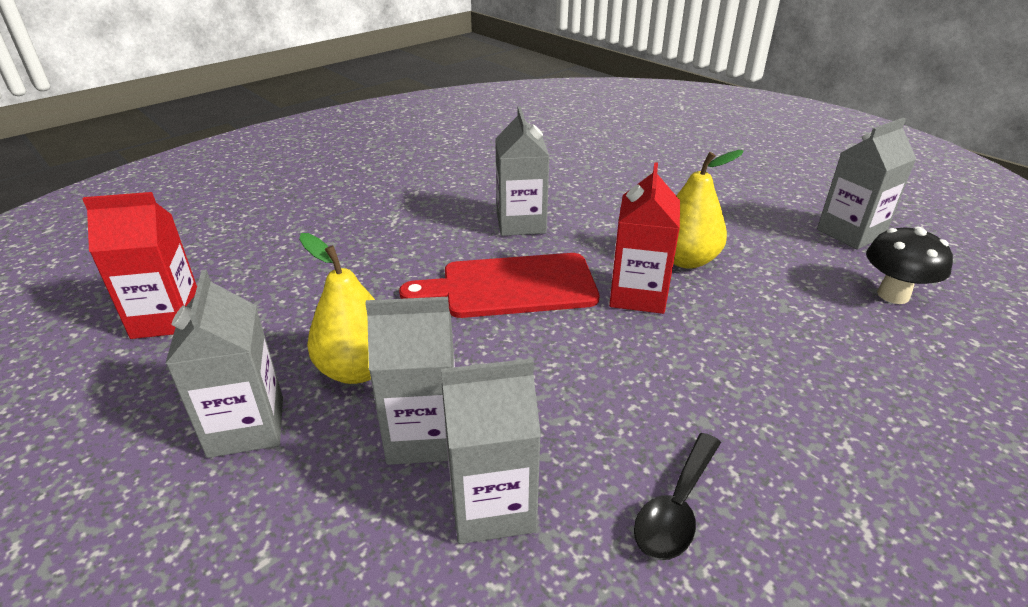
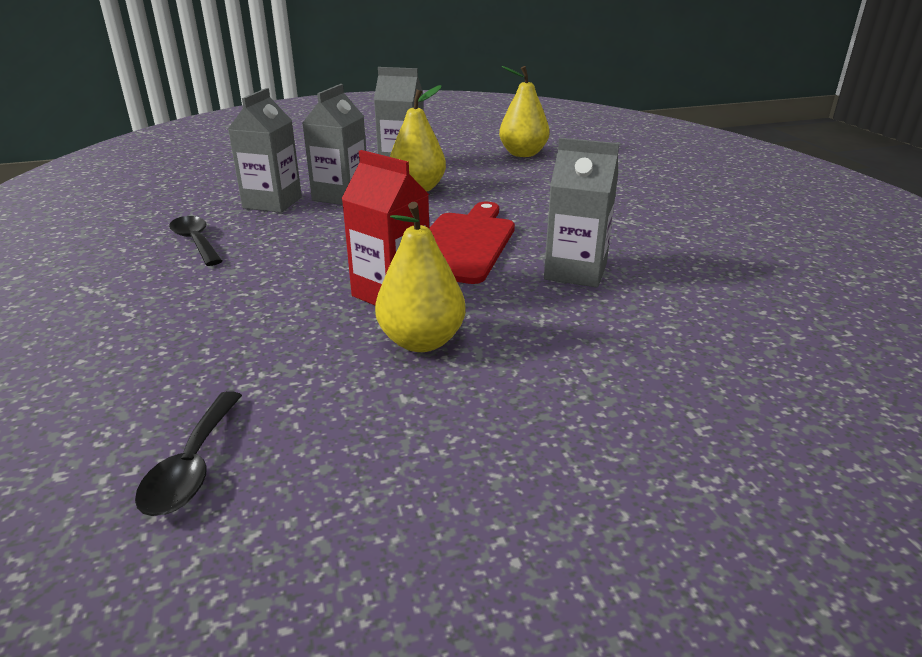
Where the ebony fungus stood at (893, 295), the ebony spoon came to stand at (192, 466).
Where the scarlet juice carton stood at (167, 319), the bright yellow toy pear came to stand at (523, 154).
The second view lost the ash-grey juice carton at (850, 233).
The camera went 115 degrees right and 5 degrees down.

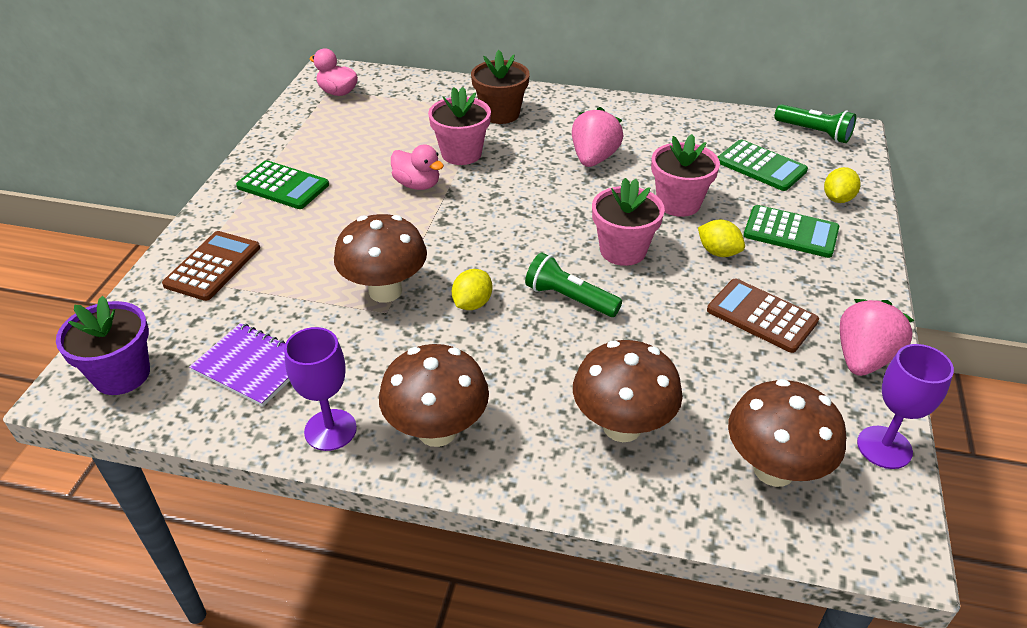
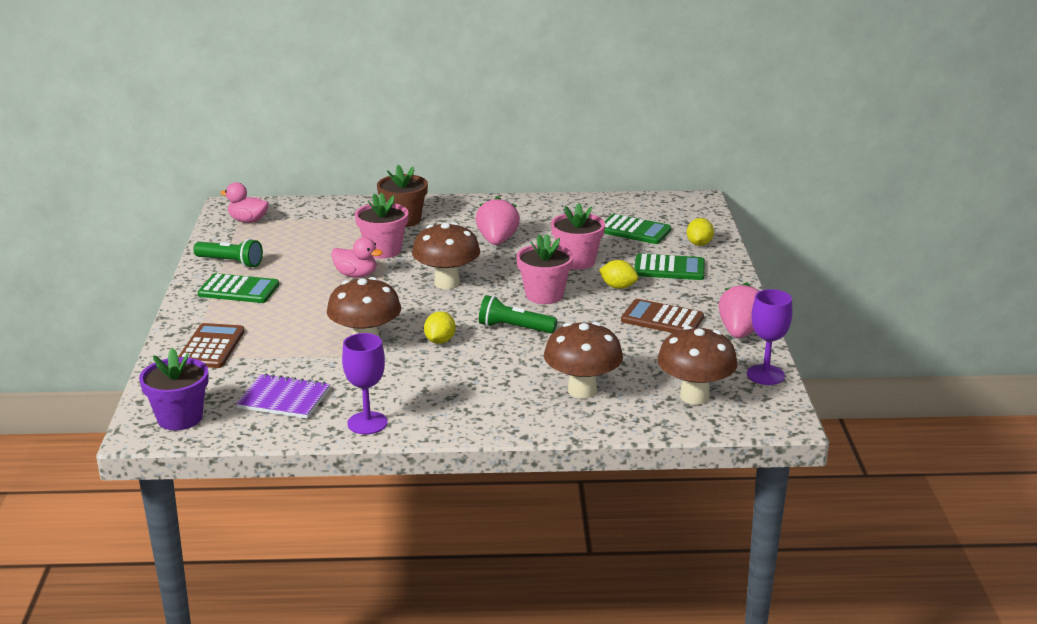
The emerald pocket torch ended up elsewhere, having gone from (814, 132) to (230, 262).
The dark brown fungus ended up elsewhere, having gone from (437, 431) to (447, 283).
The camera went 15 degrees left and 15 degrees down.

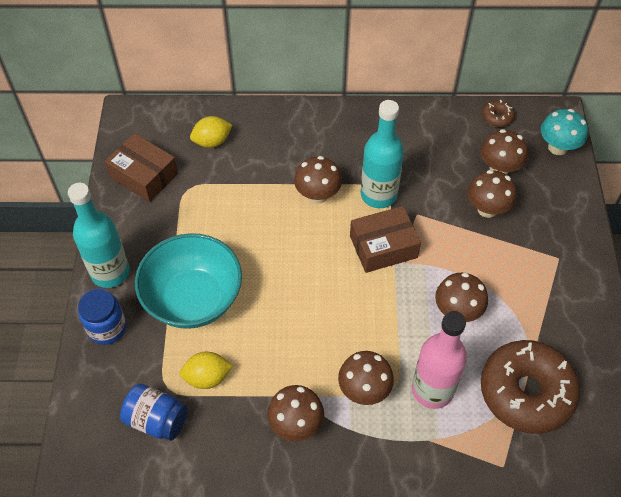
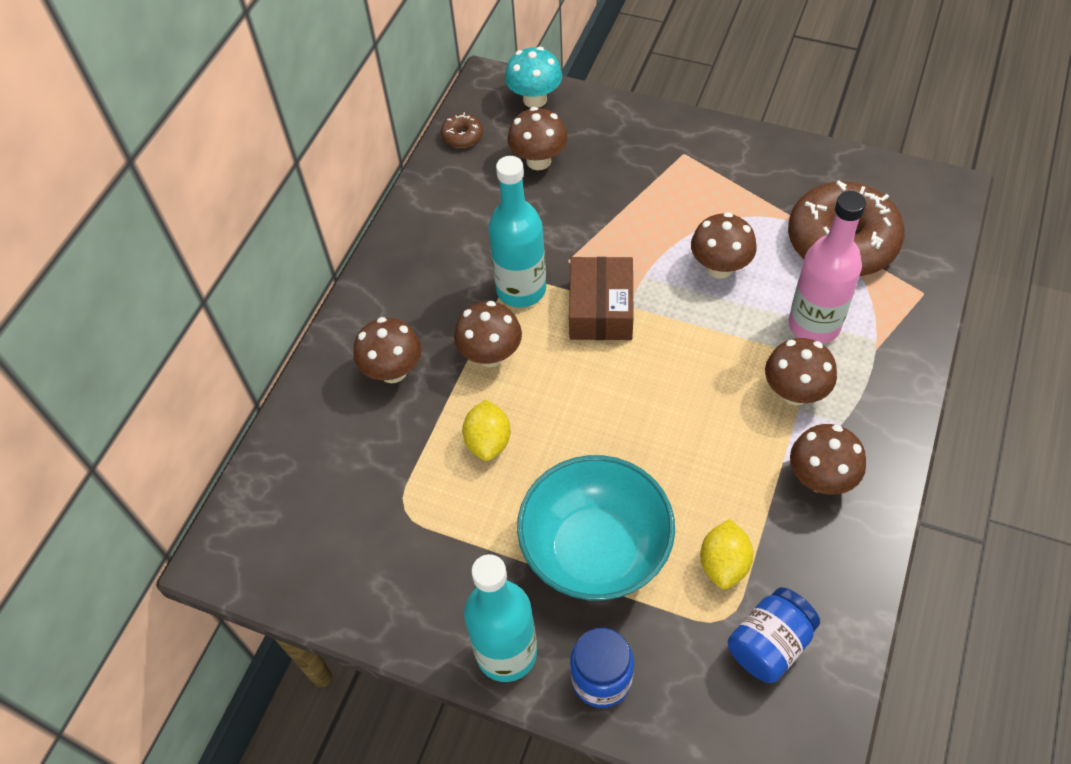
The dark brown fungus ended up elsewhere, having gone from (487, 209) to (393, 371).
The bright yellow citrus fruit ended up elsewhere, having gone from (212, 141) to (488, 442).
The second view lost the dark brown package at (144, 175).
The camera went 65 degrees left and 0 degrees up.

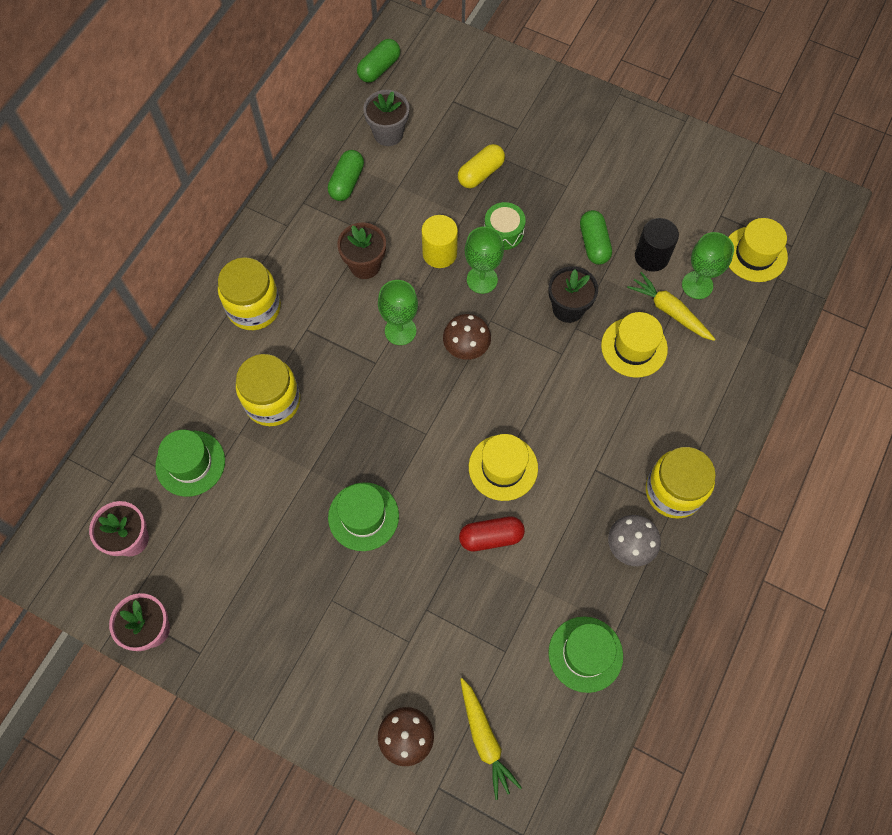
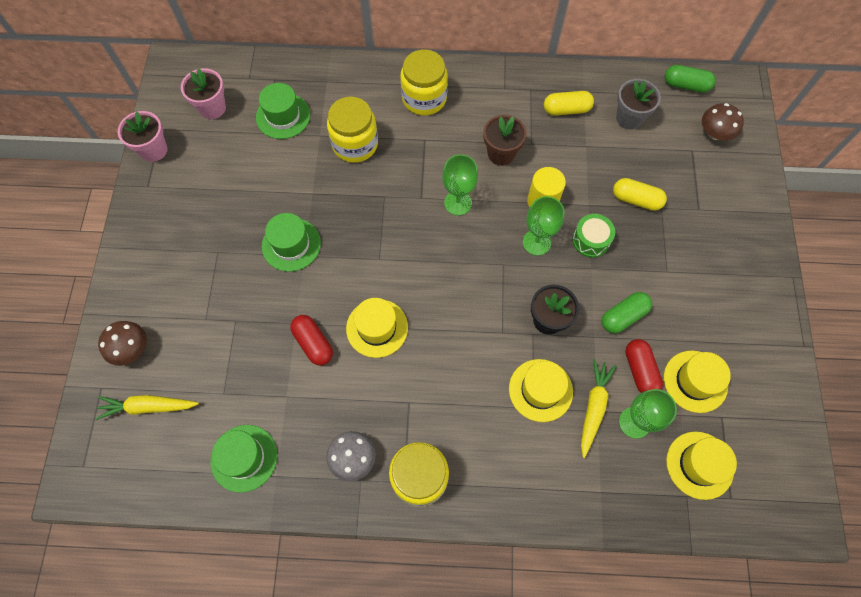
The bright yellow carrot at (485, 739) ended up facing another way, 45 degrees clockwise from before.
What was the emerald capsule at (347, 182) turned into the bright yellow capsule at (566, 110).
Where the ebony cylinder shape stood at (651, 256), the scarlet capsule came to stand at (640, 370).
The second view gained the bright yellow tall hat at (695, 381).
The dark brown fungus ended up elsewhere, having gone from (466, 346) to (715, 133).
The camera went 65 degrees right and 0 degrees up.

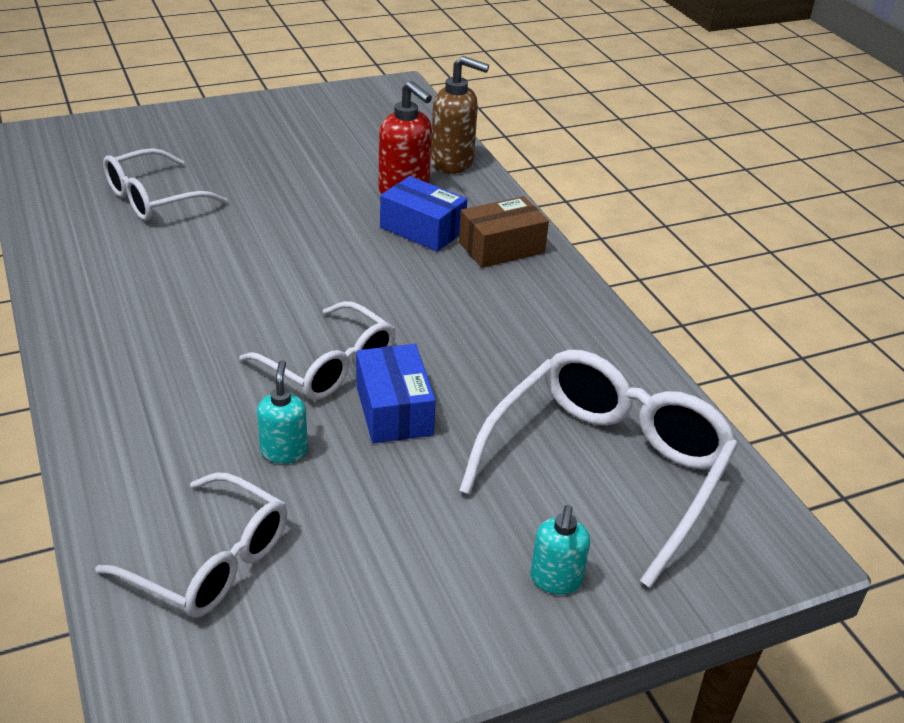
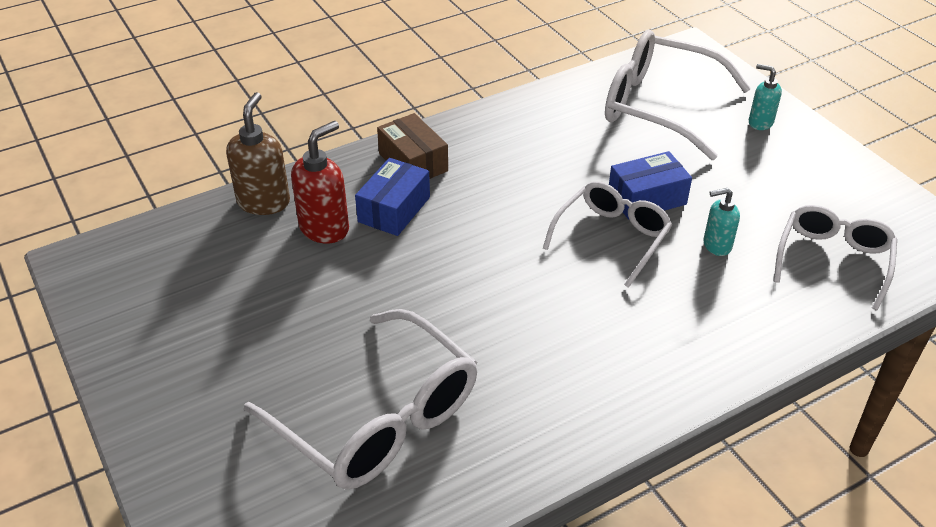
The size of the snow-white eyeglasses at (154, 198) changed by a factor of 1.56.
The aqua pump bottle at (555, 580) ended up facing another way, 150 degrees counterclockwise from before.
The camera went 95 degrees left and 5 degrees up.

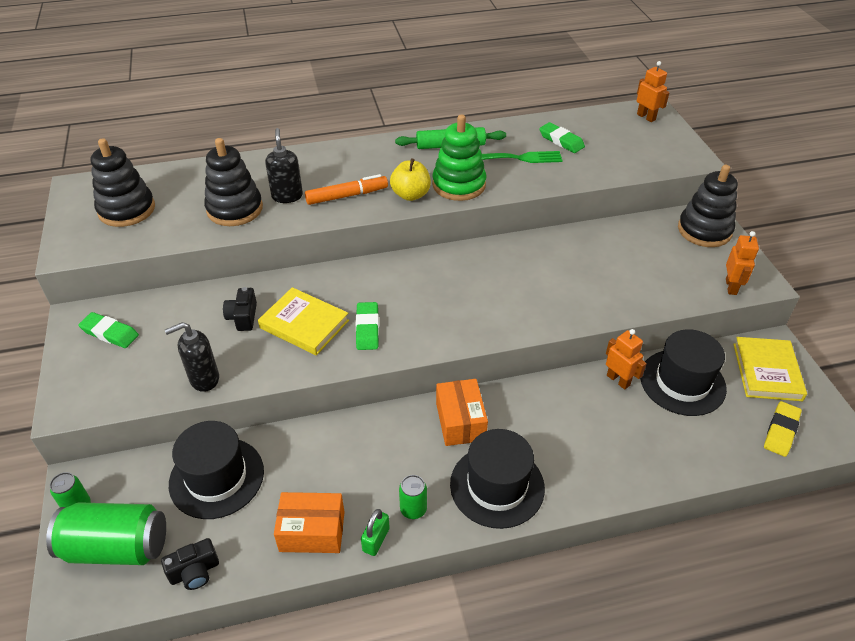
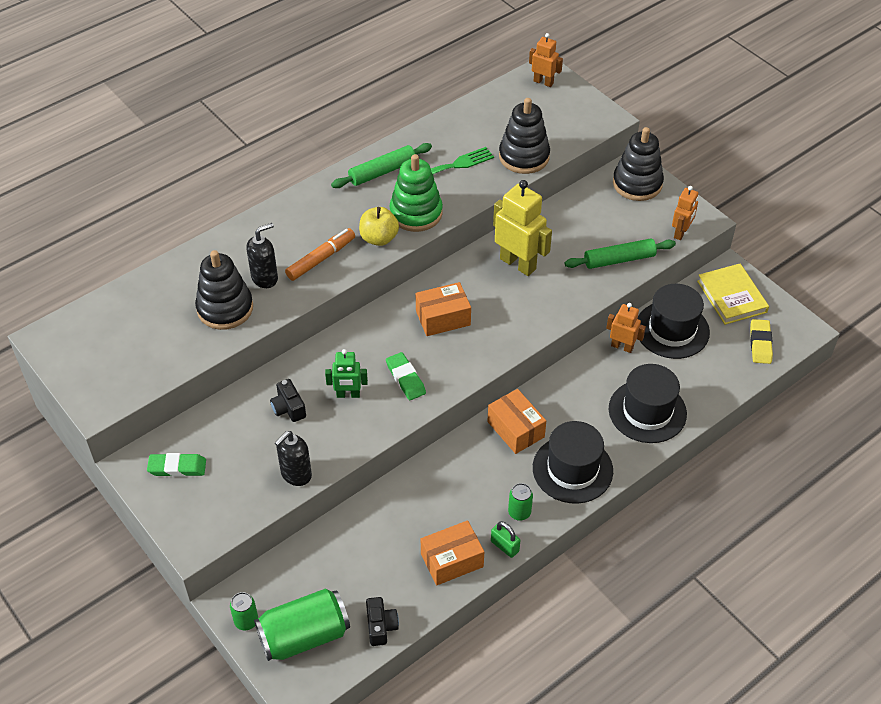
The ebony pump bottle at (287, 196) ended up facing another way, 90 degrees clockwise from before.
Where the bright yellow hardback stood at (304, 324), the emerald robot figure came to stand at (348, 395).
The ebony compact camera at (195, 571) ended up facing another way, 45 degrees counterclockwise from before.
The second view gained the bright orange package at (443, 318).
The emerald small lock at (376, 540) ended up facing another way, 45 degrees counterclockwise from before.
The second view gained the bright yellow robot figure at (518, 264).
The ebony ring stacker ended up elsewhere, having gone from (127, 209) to (524, 156).
The second view gained the emerald rolling pin at (619, 259).
The ebony tall hat ended up elsewhere, having gone from (216, 477) to (647, 411).
The bright orange robot figure at (731, 287) ended up facing another way, 45 degrees clockwise from before.
The second view lost the emerald pencil eraser at (561, 141).
The camera went 25 degrees left and 5 degrees up.

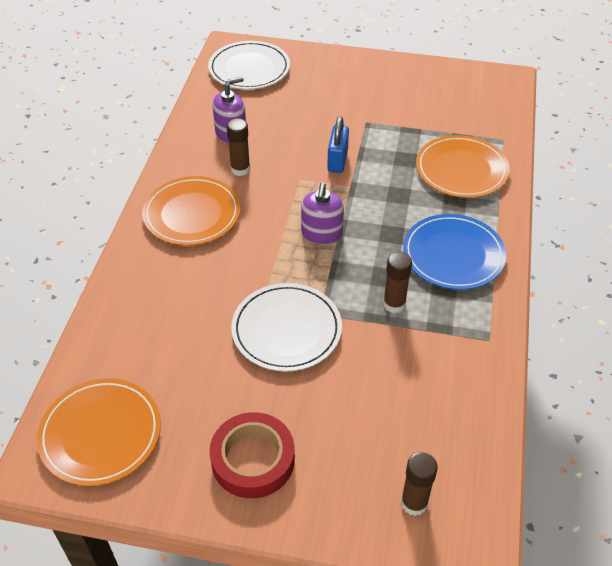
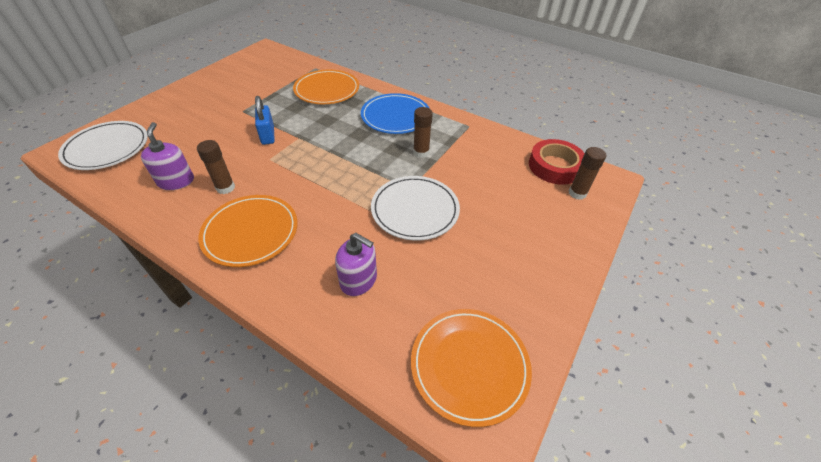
The blue small lock at (337, 161) ended up facing another way, 45 degrees clockwise from before.
The purple pump bottle ended up elsewhere, having gone from (321, 234) to (358, 280).
The scarlet sticky tape ended up elsewhere, having gone from (253, 459) to (555, 166).
The camera went 70 degrees left and 0 degrees up.

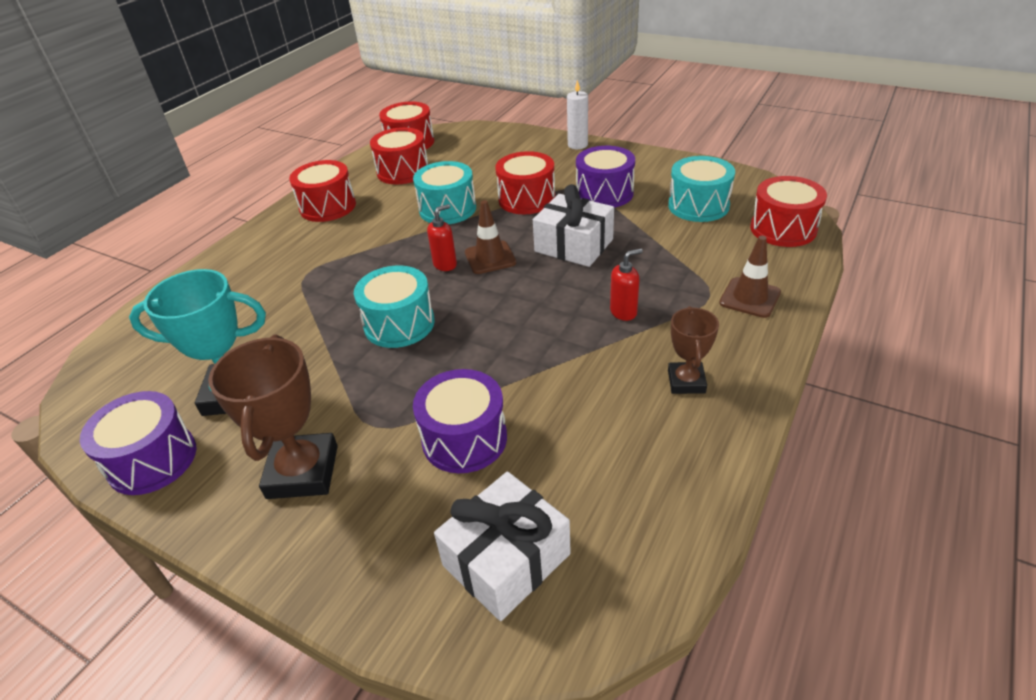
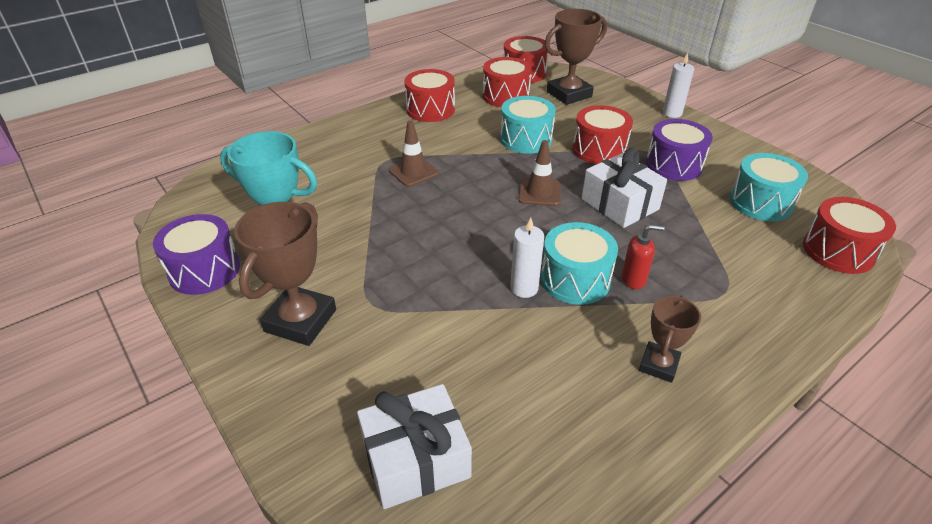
The dark brown traffic cone ended up elsewhere, having gone from (750, 298) to (413, 172).
The second view gained the snow-white candle at (524, 288).
The aqua drum ended up elsewhere, having gone from (399, 324) to (575, 279).
The second view gained the dark brown prize cup at (569, 94).
The second view lost the purple drum at (464, 439).
The second view lost the scarlet pump bottle at (445, 264).
The camera went 20 degrees right and 0 degrees up.

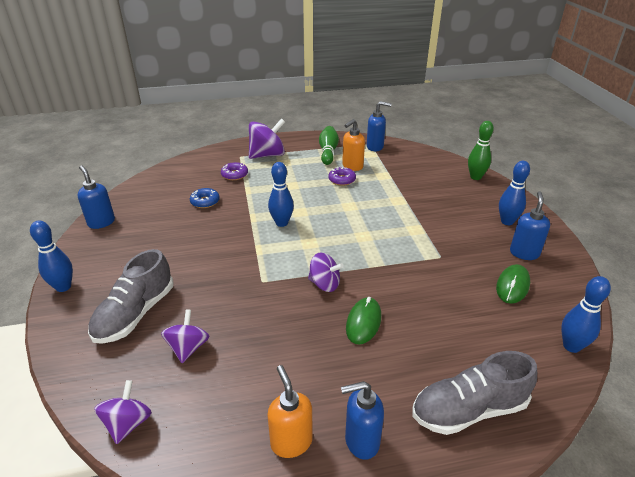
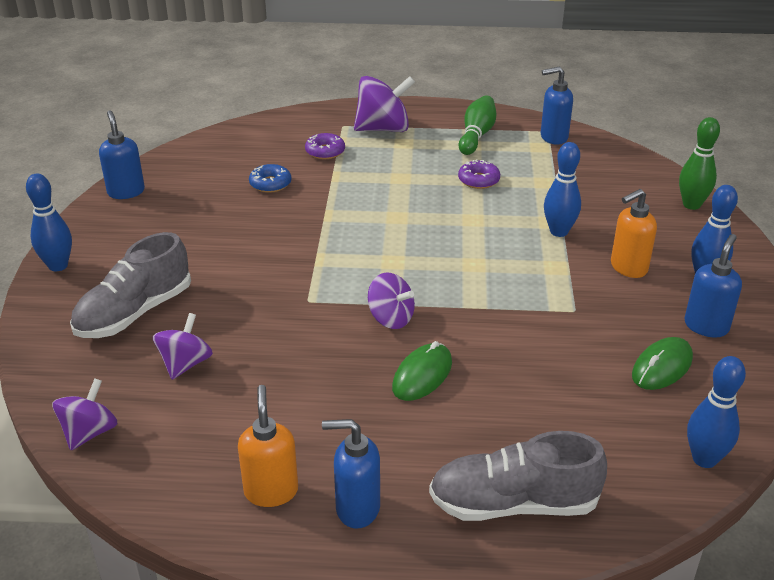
The blue pump bottle at (375, 147) ended up facing another way, 150 degrees clockwise from before.
The blue bowling pin ended up elsewhere, having gone from (281, 223) to (559, 231).
The bright orange pump bottle ended up elsewhere, having gone from (352, 166) to (628, 268).
The camera went 15 degrees right and 0 degrees up.

